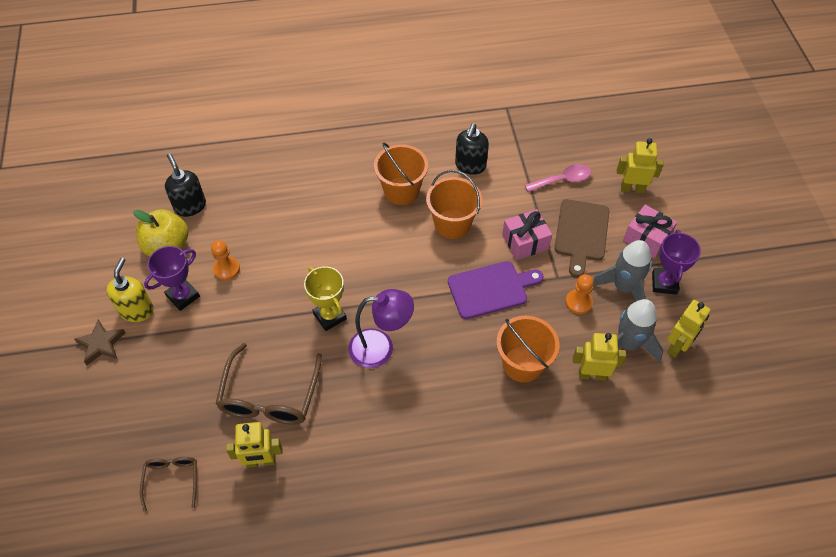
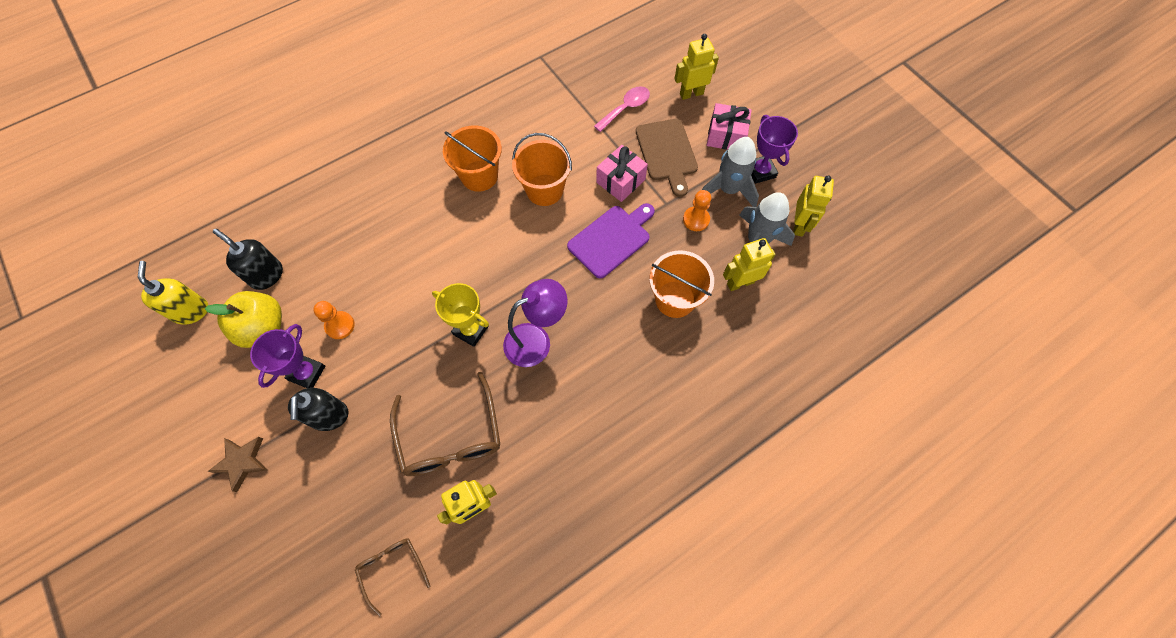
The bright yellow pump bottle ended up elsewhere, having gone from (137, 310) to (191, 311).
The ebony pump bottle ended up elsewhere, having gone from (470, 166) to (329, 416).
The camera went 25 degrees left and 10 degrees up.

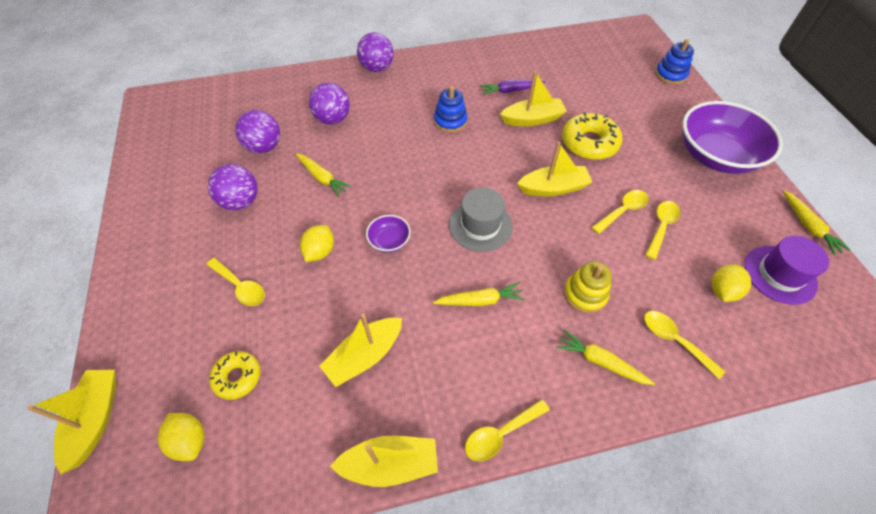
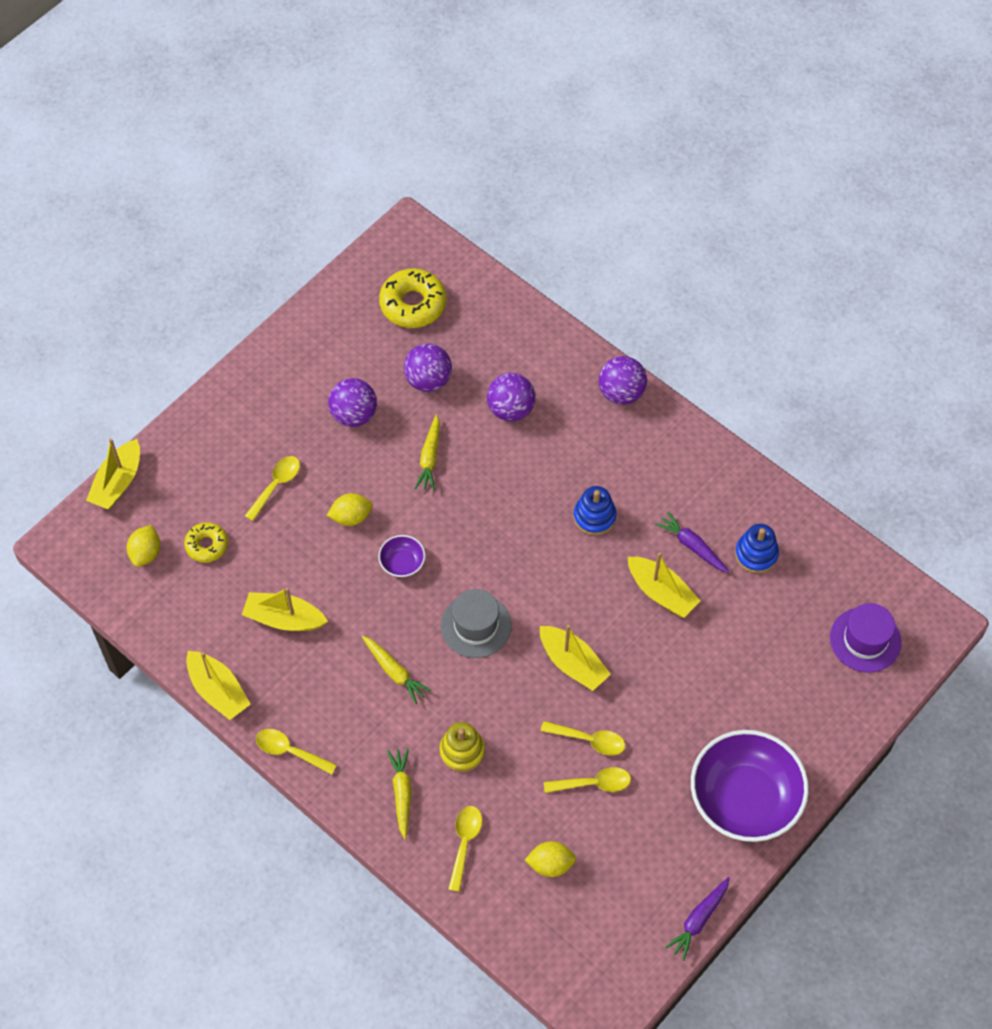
The bright yellow boat at (95, 419) ended up facing another way, 150 degrees clockwise from before.
The bright yellow spoon at (240, 286) ended up facing another way, 150 degrees counterclockwise from before.
The bright yellow glazed donut ended up elsewhere, having gone from (589, 143) to (413, 304).
What was the bright yellow carrot at (808, 226) turned into the purple carrot at (699, 919).
The blue ring stacker ended up elsewhere, having gone from (670, 75) to (756, 554).
The purple tall hat ended up elsewhere, having gone from (780, 274) to (865, 640).
The camera went 55 degrees right and 5 degrees up.

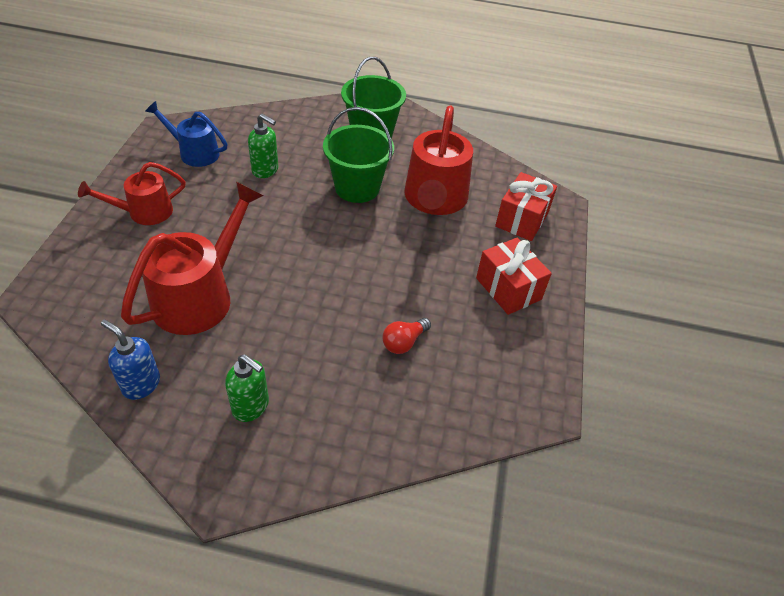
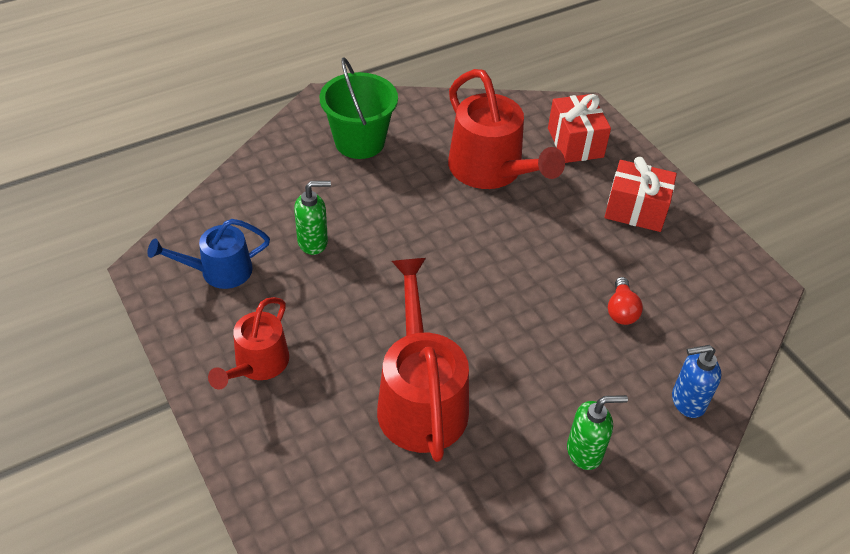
The blue pump bottle ended up elsewhere, having gone from (141, 384) to (687, 401).
The second view lost the emerald bucket at (357, 187).
The camera went 40 degrees left and 0 degrees up.

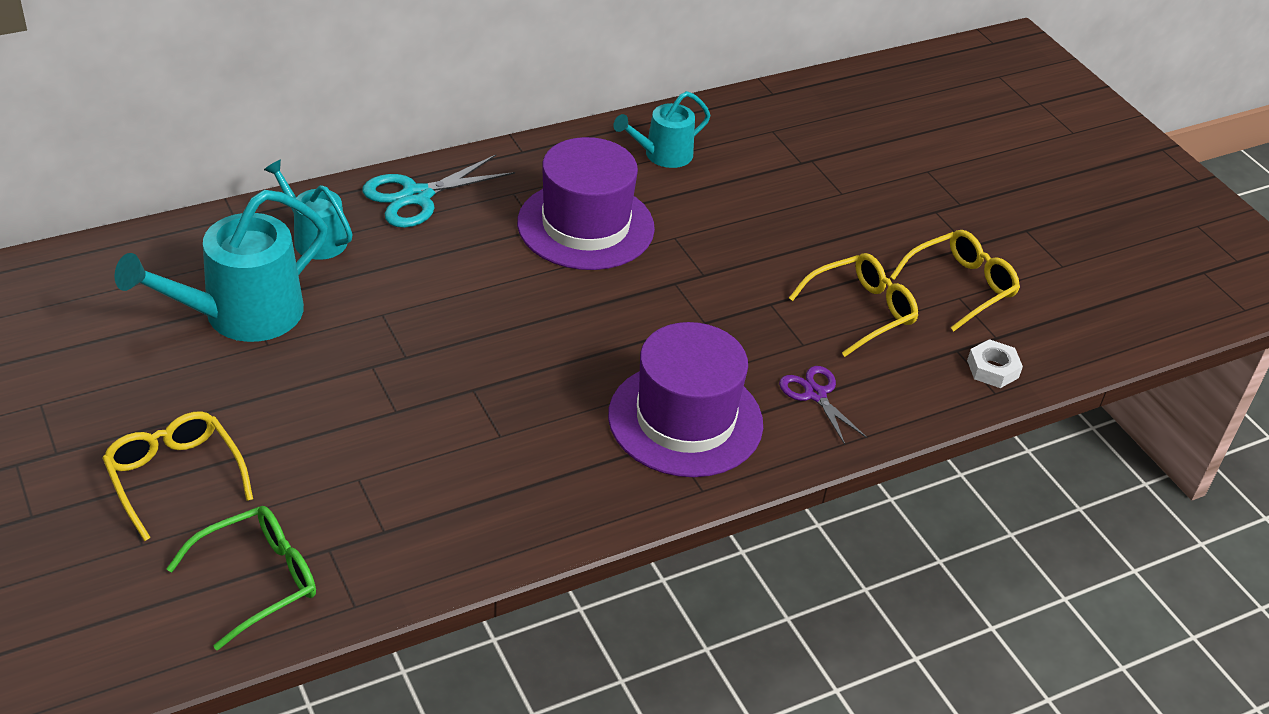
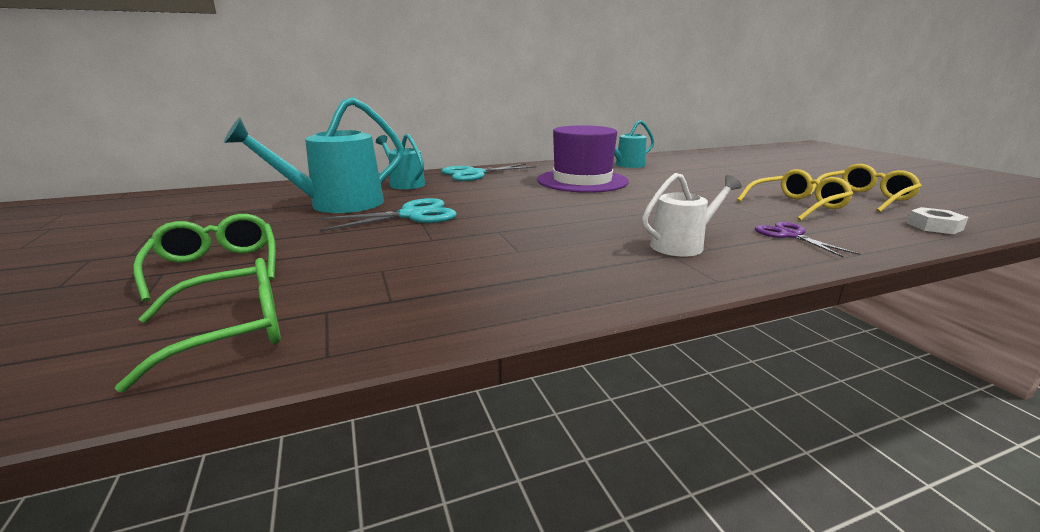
What was the bright yellow eyeglasses at (175, 477) turned into the emerald eyeglasses at (216, 267).
The second view gained the aqua scissors at (412, 215).
Where the purple tall hat stood at (685, 419), the snow-white watering pot came to stand at (682, 245).
The camera went 10 degrees right and 20 degrees down.

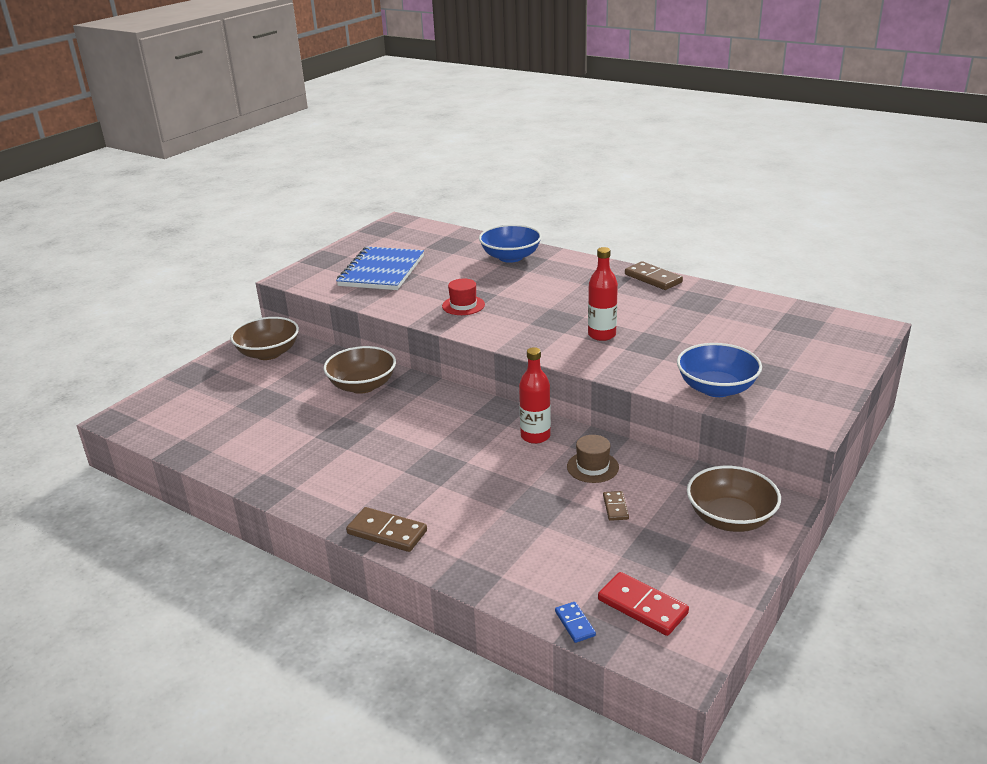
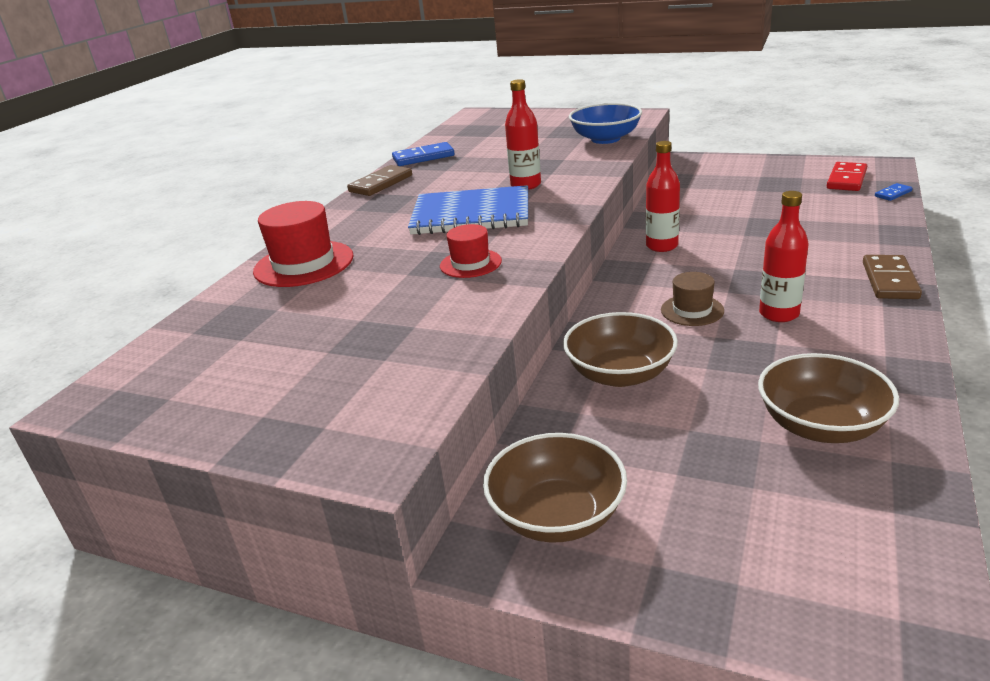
Where the blue bowl stood at (510, 257), the scarlet tall hat came to stand at (304, 264).
The second view gained the blue domino tile at (423, 157).
The blue notebook ended up elsewhere, having gone from (381, 271) to (471, 214).
The dark brown tall hat ended up elsewhere, having gone from (592, 467) to (692, 310).
The dark brown bowl ended up elsewhere, having gone from (730, 518) to (821, 425).
The second view gained the scarlet drink bottle at (779, 314).
The second view lost the dark brown domino tile at (615, 507).
The camera went 100 degrees left and 0 degrees up.

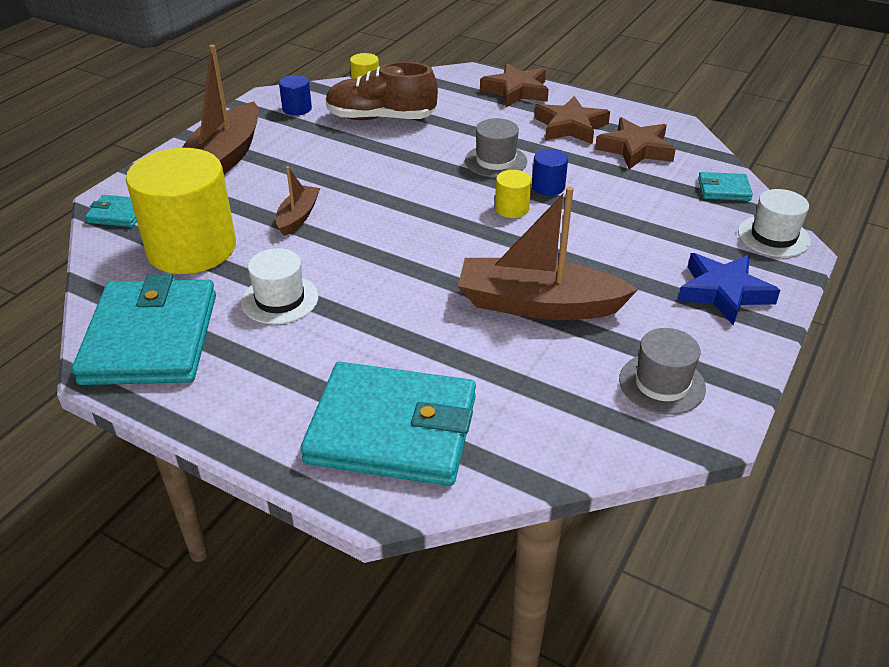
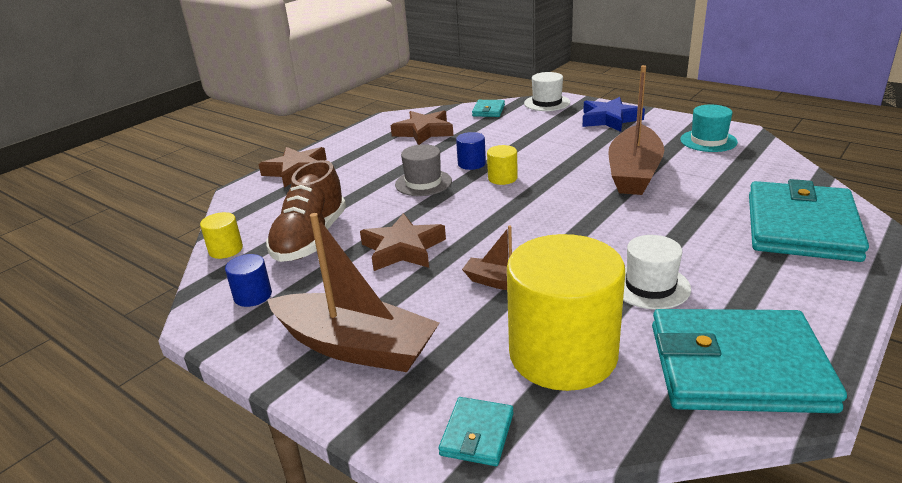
The dark brown star ended up elsewhere, having gone from (570, 126) to (403, 249).
What was the ash-grey tall hat at (662, 384) turned into the aqua tall hat at (708, 141).
The camera went 80 degrees left and 10 degrees down.

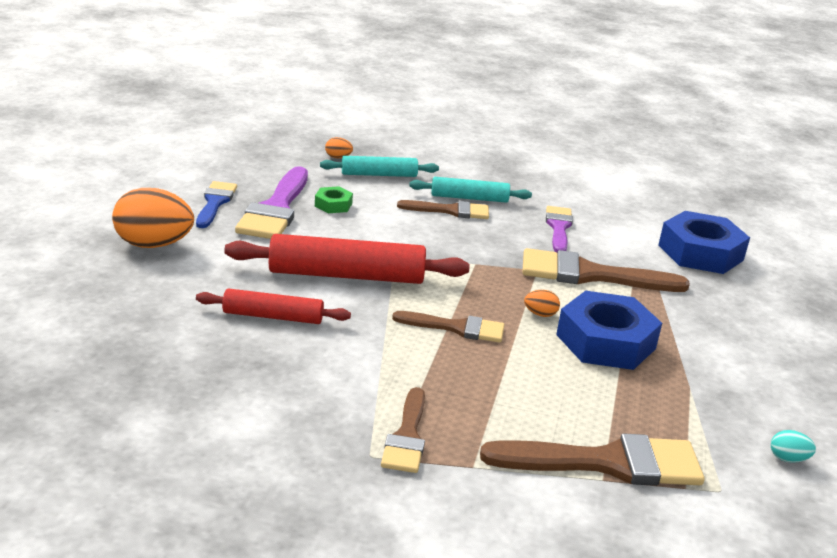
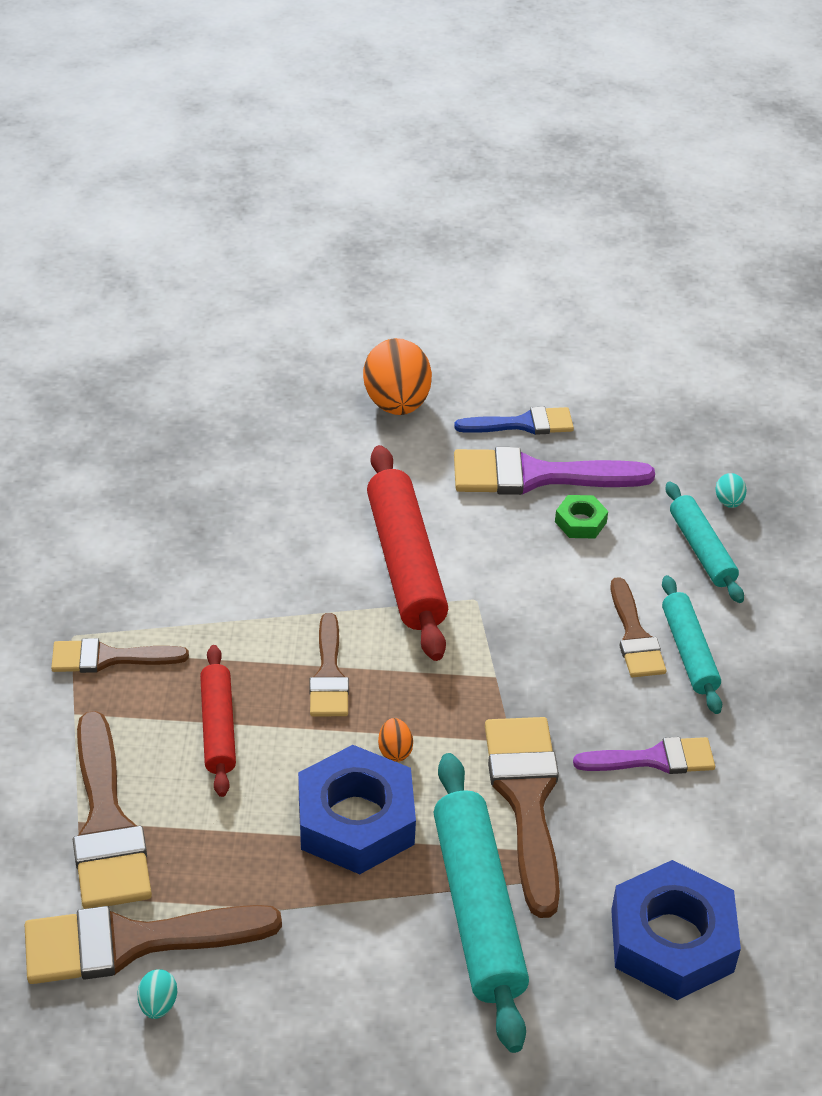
The second view gained the dark brown brush at (133, 942).
The scarlet rolling pin ended up elsewhere, having gone from (273, 316) to (218, 727).
The second view gained the aqua rolling pin at (478, 909).
What was the bright orange egg shape at (338, 157) turned into the aqua egg shape at (728, 502).
The camera went 80 degrees right and 15 degrees up.

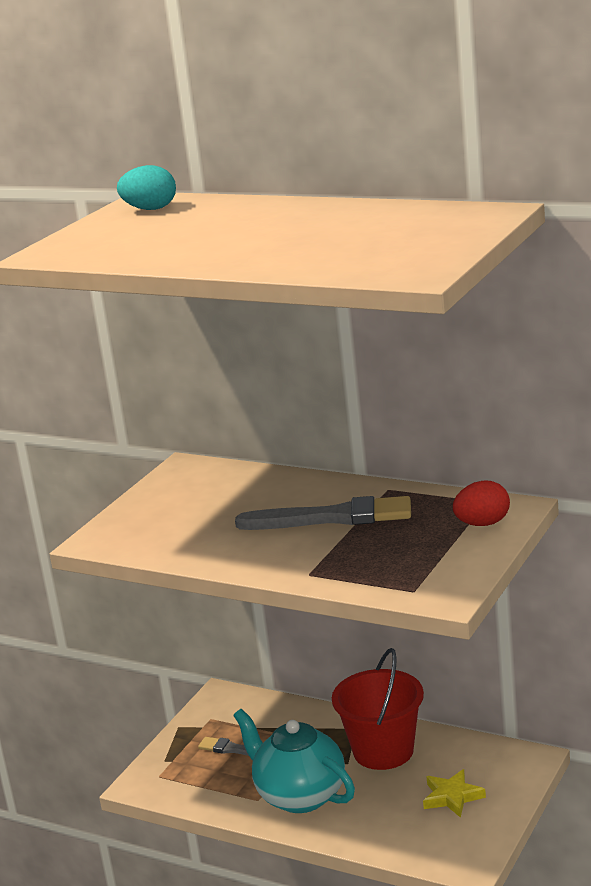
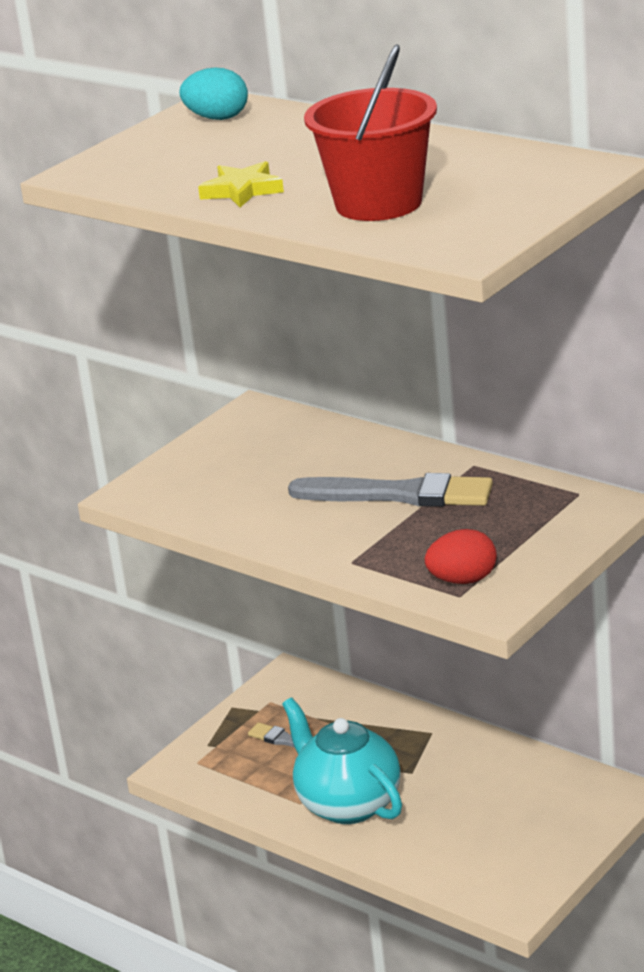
The bright yellow star ended up elsewhere, having gone from (452, 797) to (242, 190).
The scarlet bucket ended up elsewhere, having gone from (383, 751) to (379, 203).
The scarlet egg shape ended up elsewhere, having gone from (482, 524) to (463, 580).
The camera went 10 degrees right and 5 degrees up.

